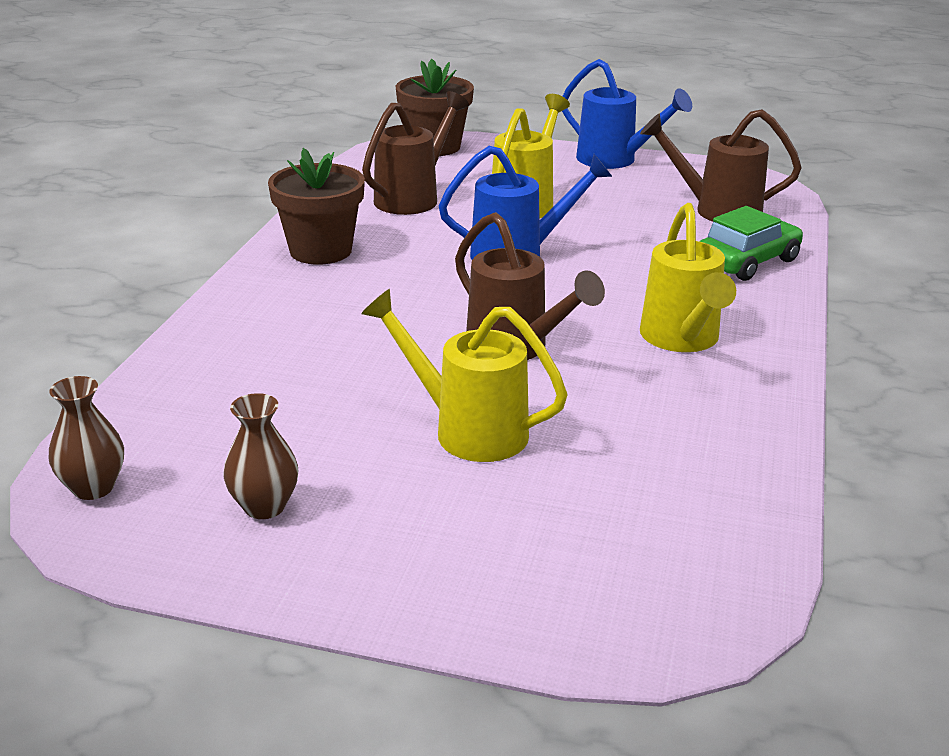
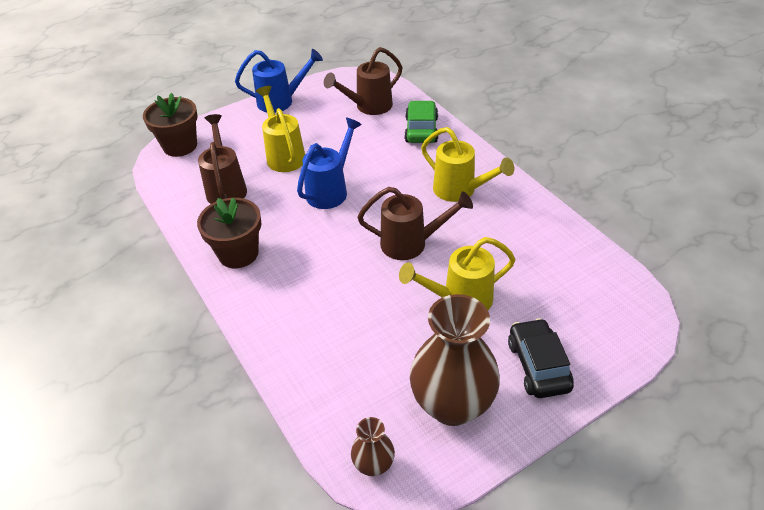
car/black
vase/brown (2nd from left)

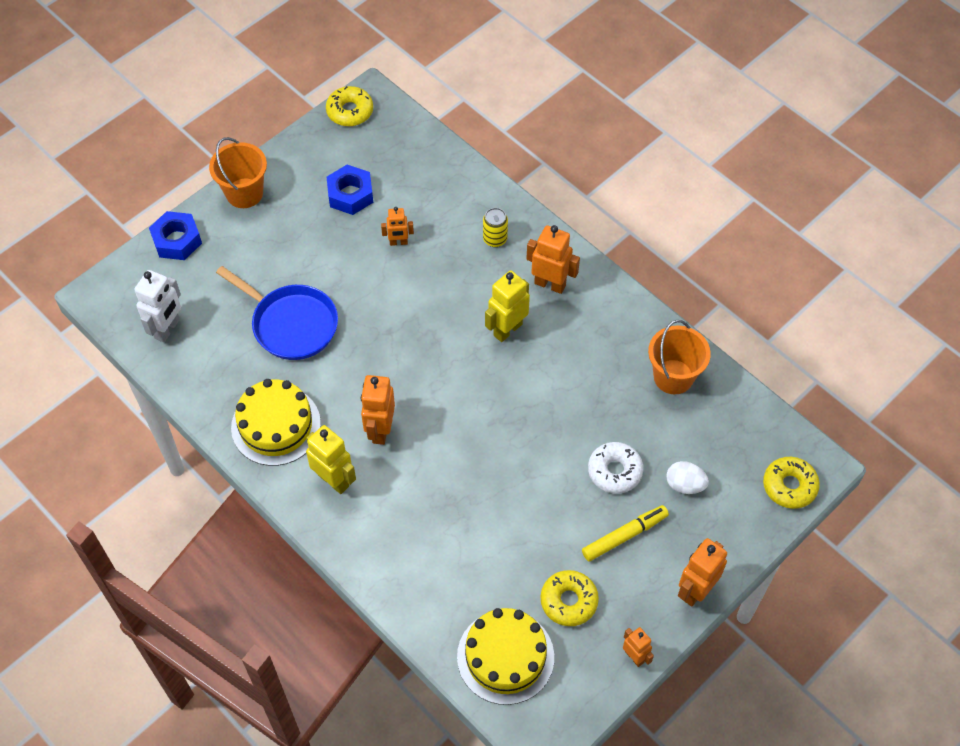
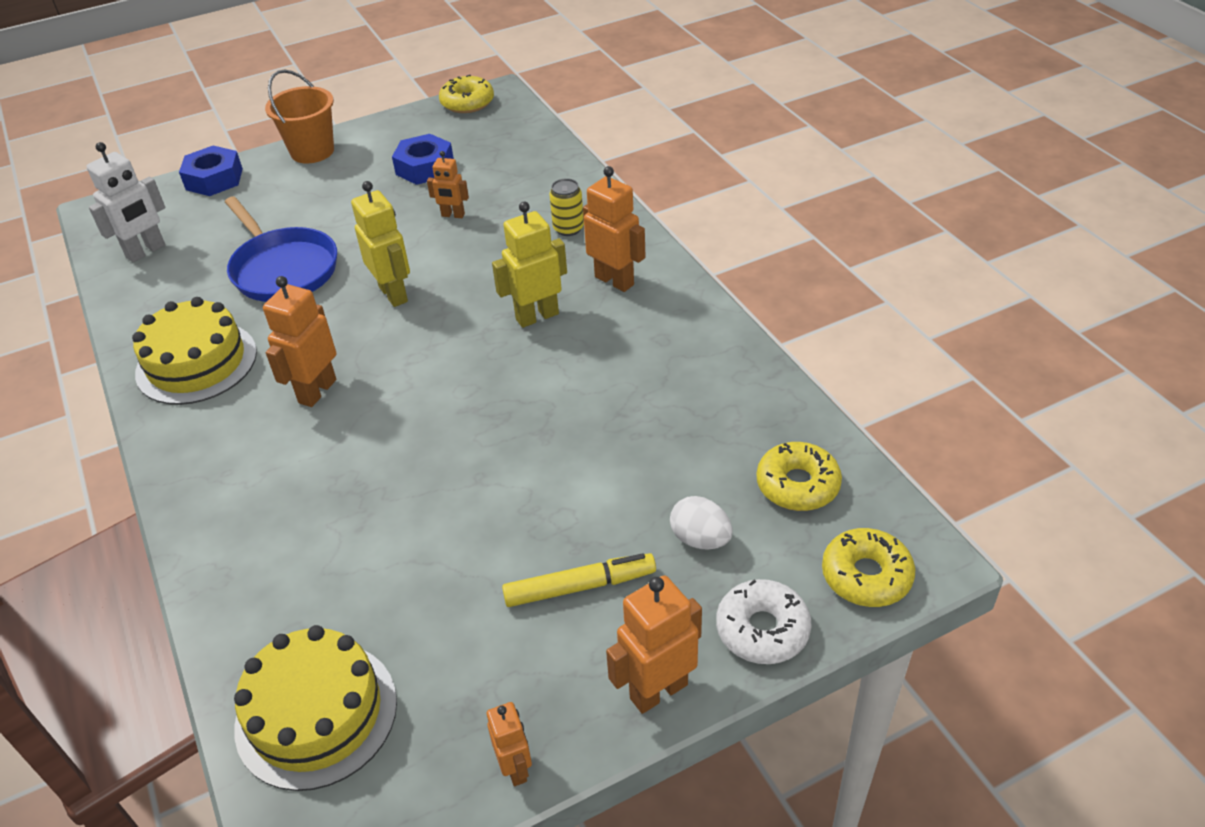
bucket/orange (2nd from left in the first image)
robot/yellow (1st from left)
donut/yellow (2nd from left)
donut/white

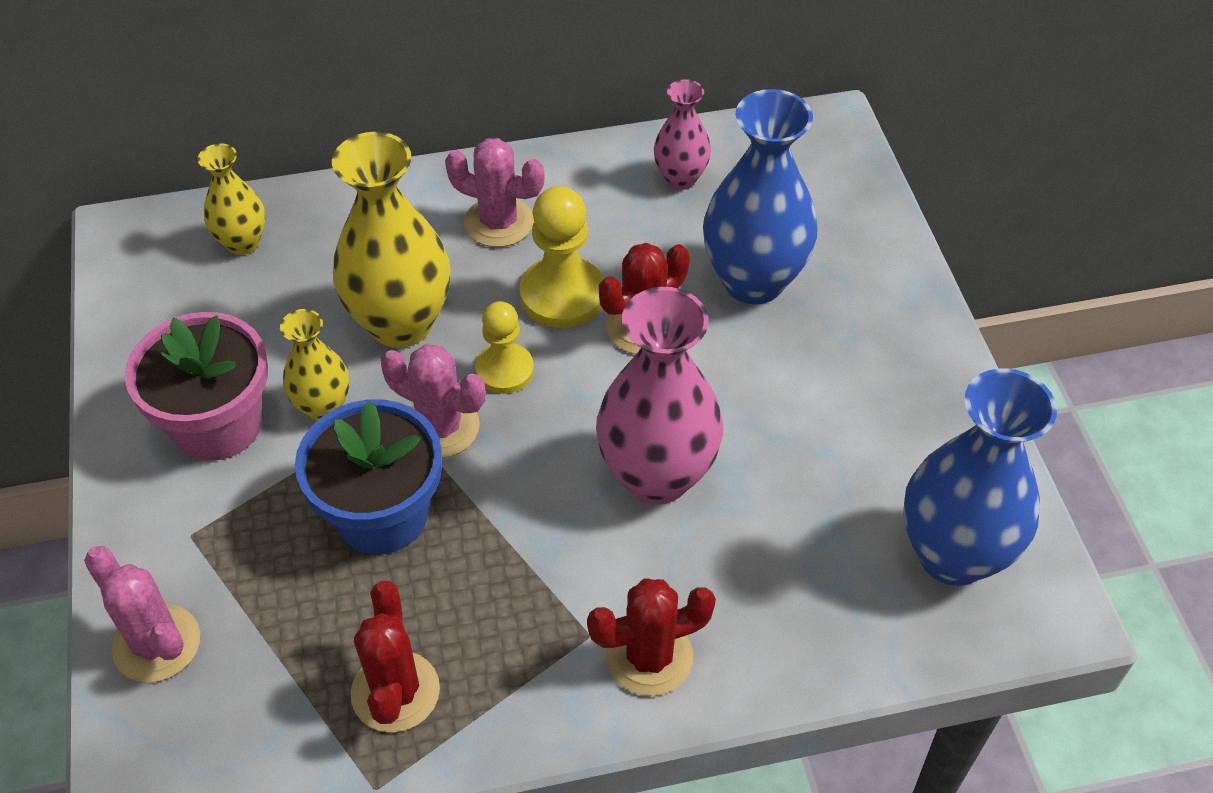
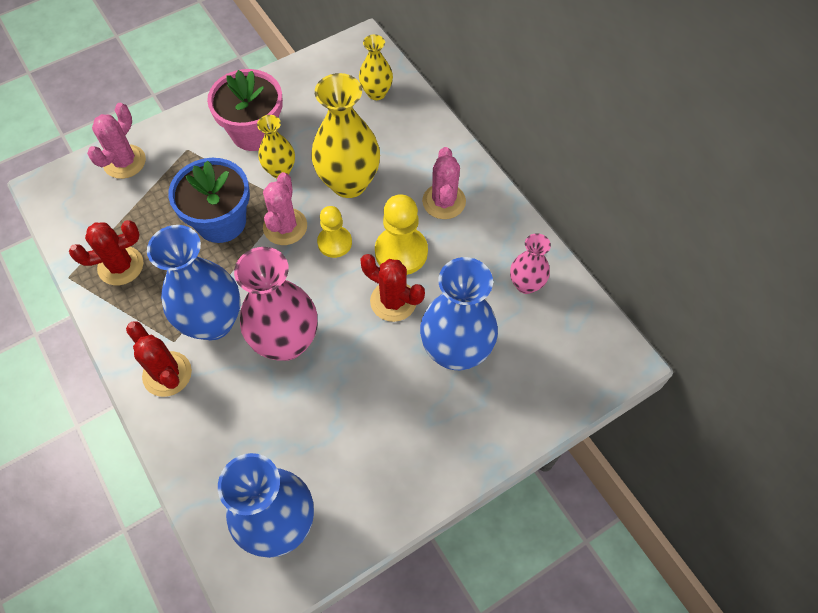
vase/blue (1st from left)

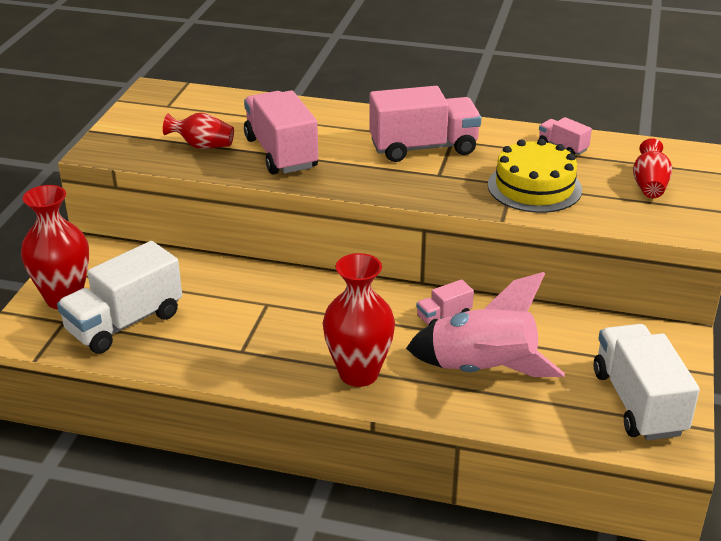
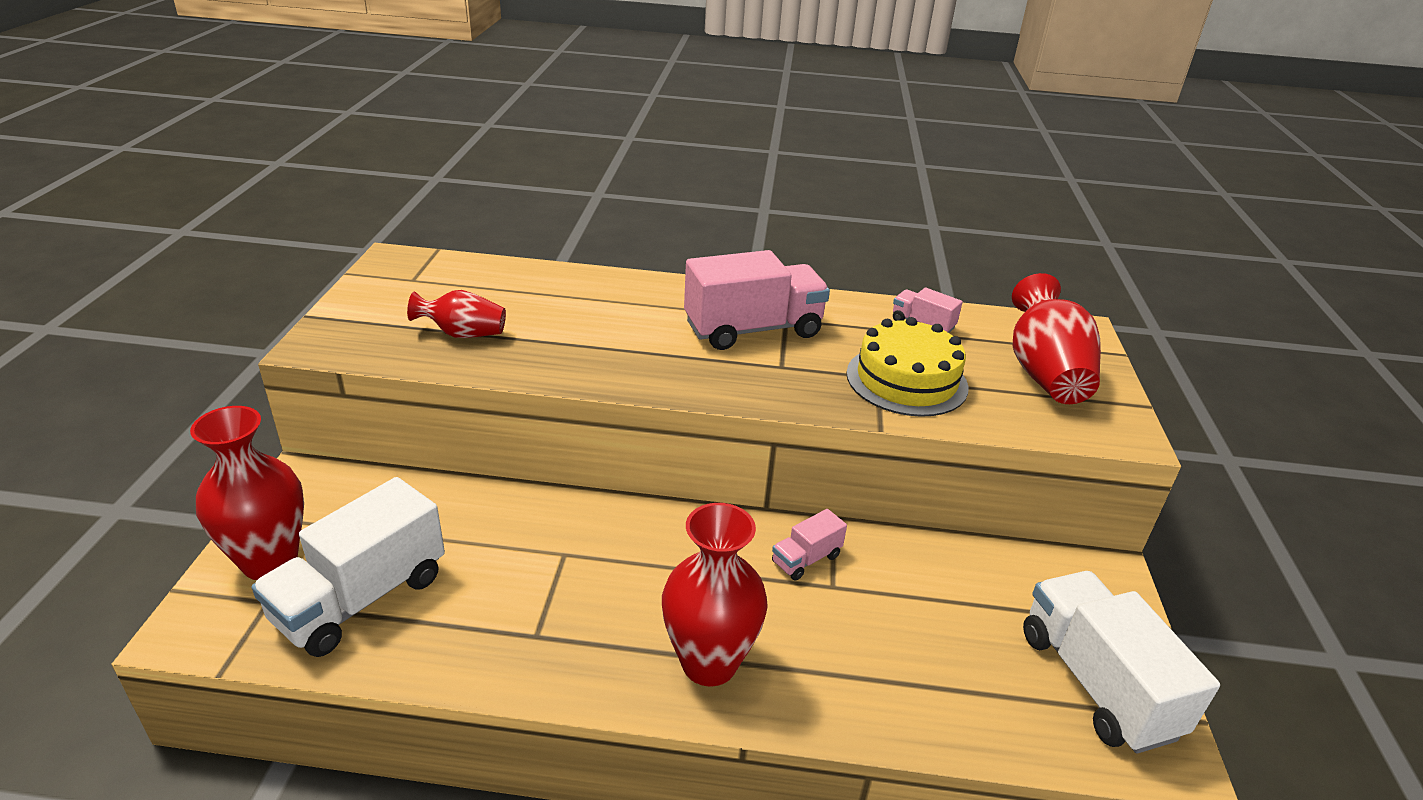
truck/pink (1st from left in the first image)
rocket/pink
vase/red (4th from left)

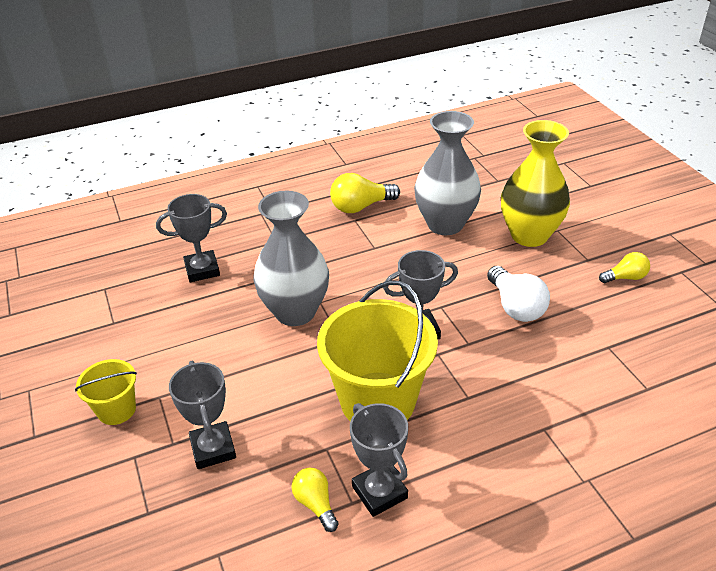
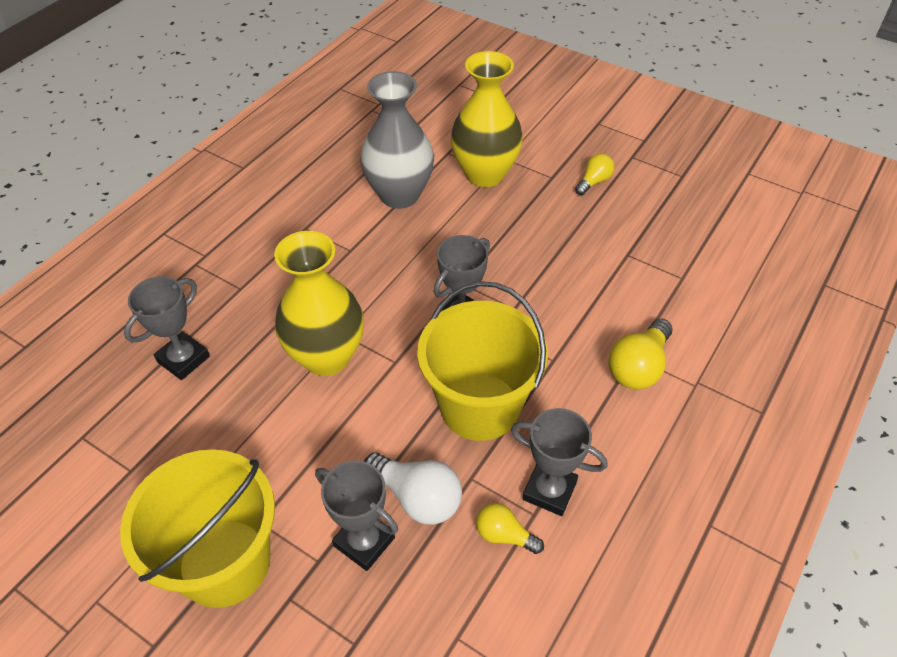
light bulb/yellow (3rd from left)
light bulb/white
vase/yellow (1st from left)
bucket/yellow (1st from left)

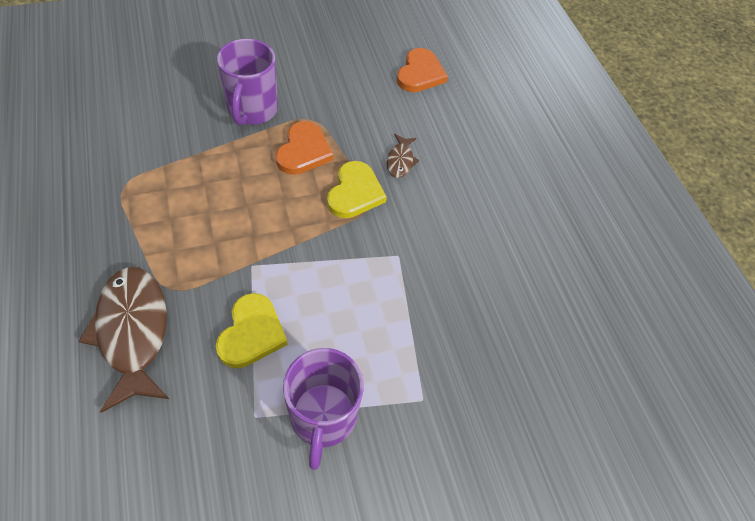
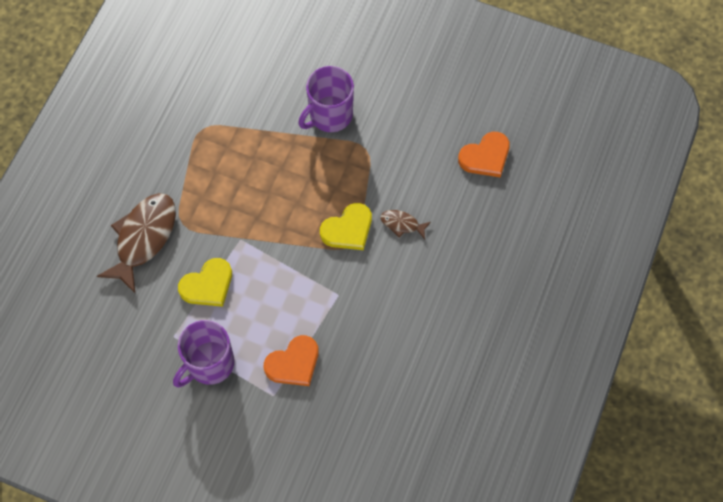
heart/orange (1st from left)
fish/brown (2nd from left)

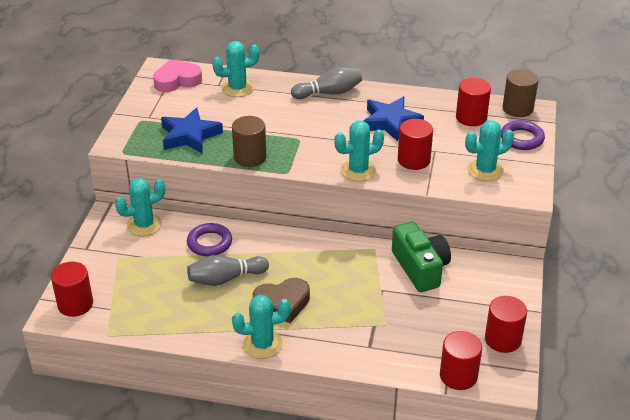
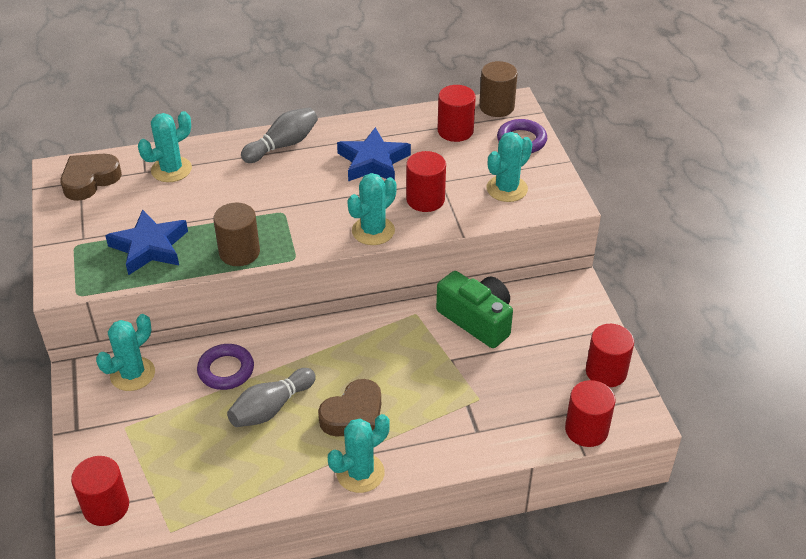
heart/brown (1st from left)

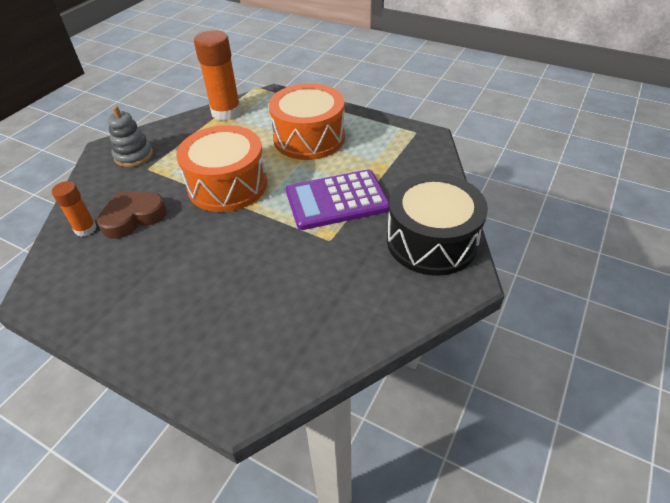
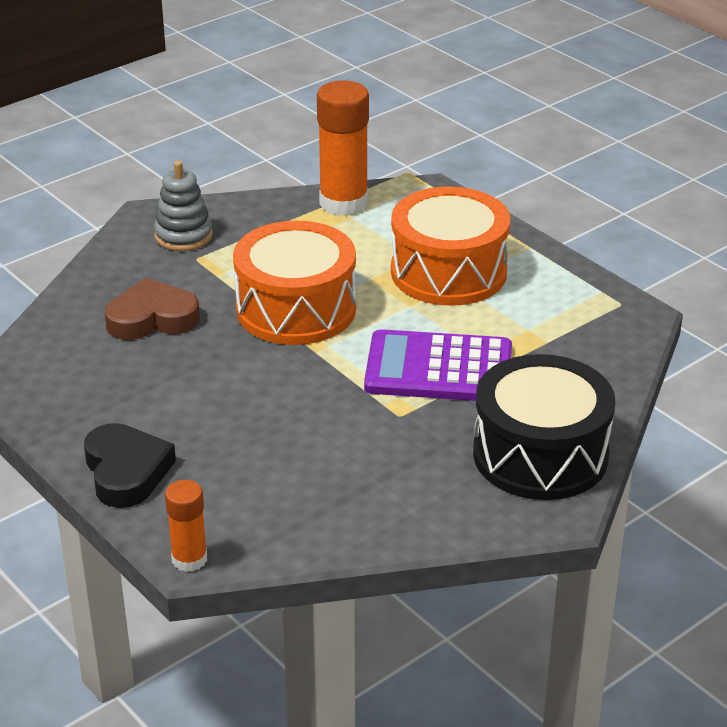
heart/black
glue stick/orange (1st from left)

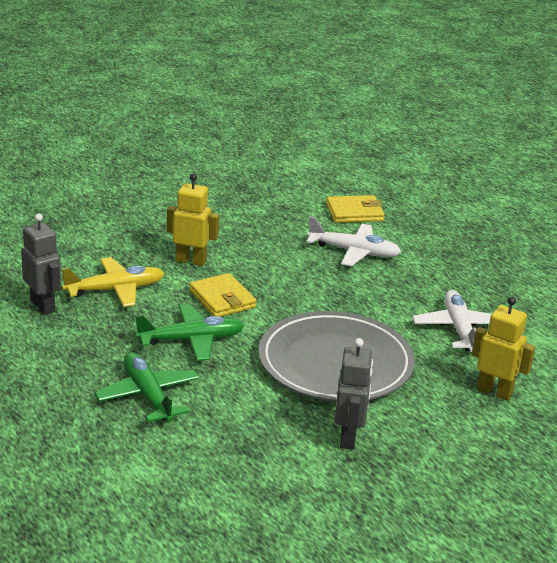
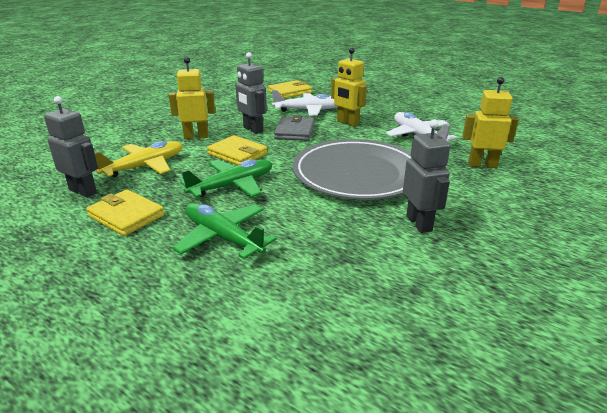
wallet/yellow (1st from left)
robot/grey (2nd from left)
wallet/grey
robot/yellow (2nd from left)

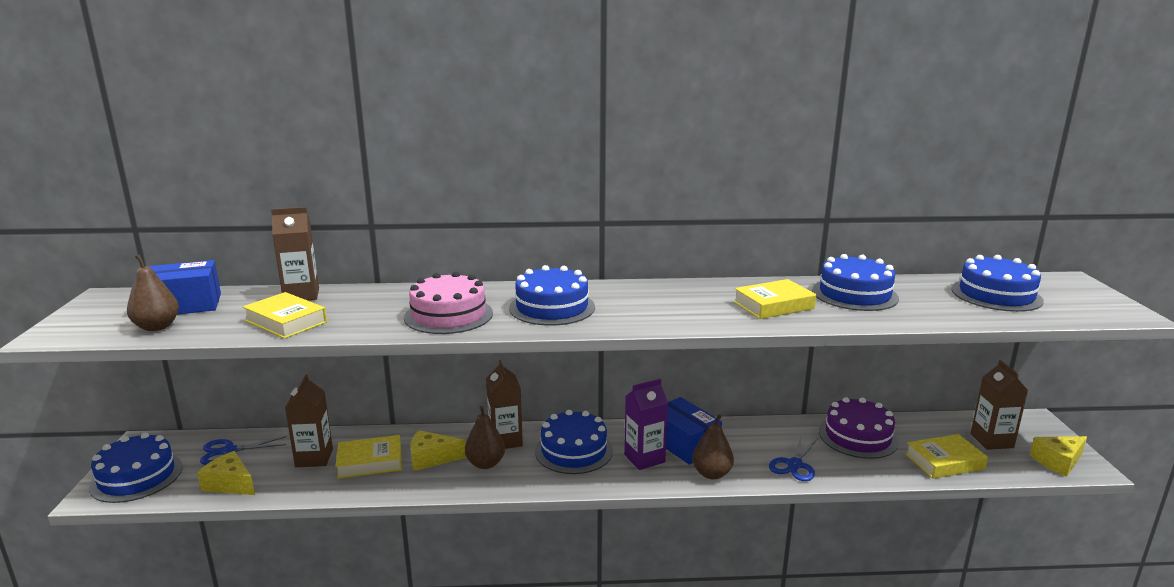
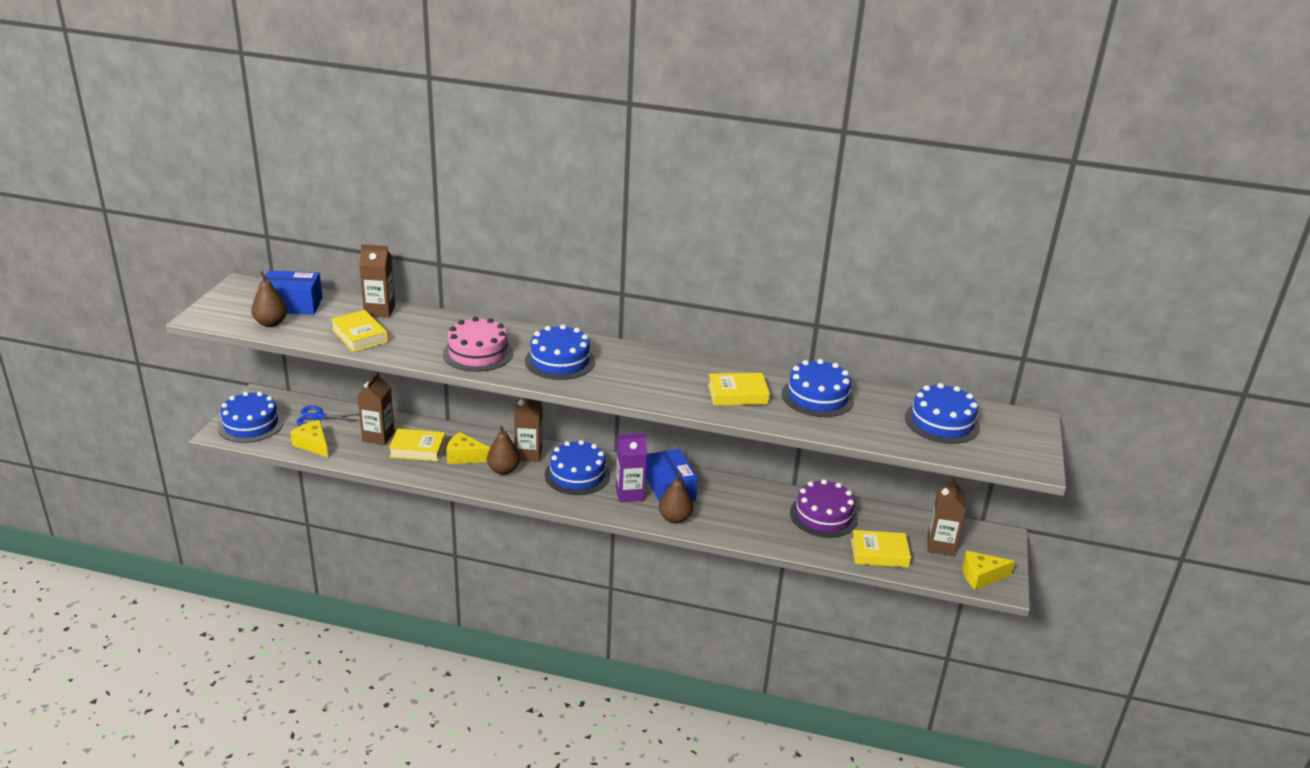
scissors/blue (2nd from left in the first image)

